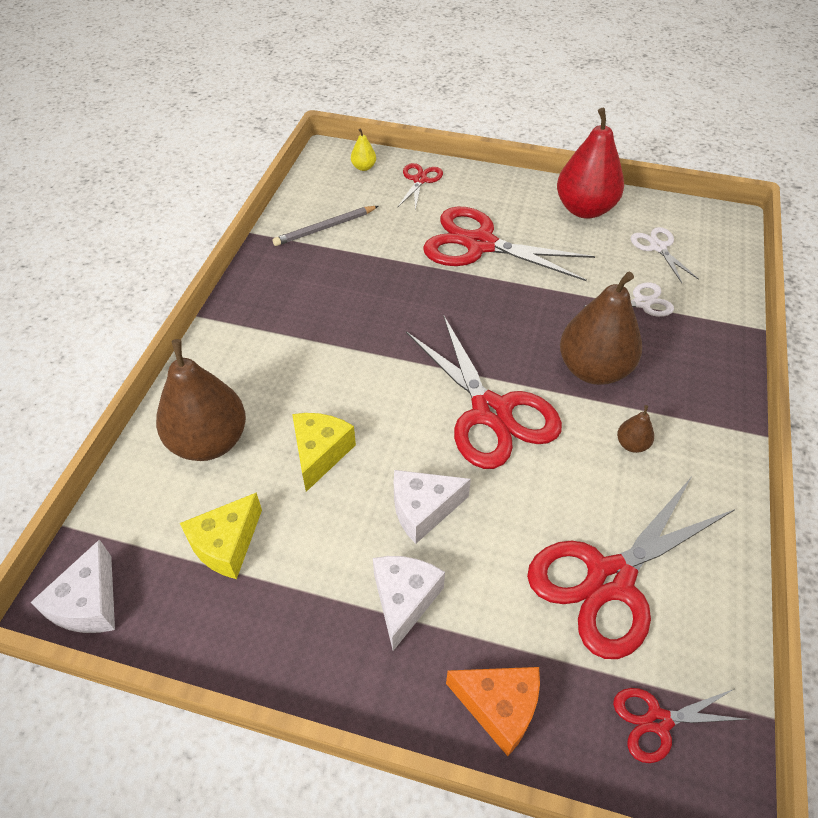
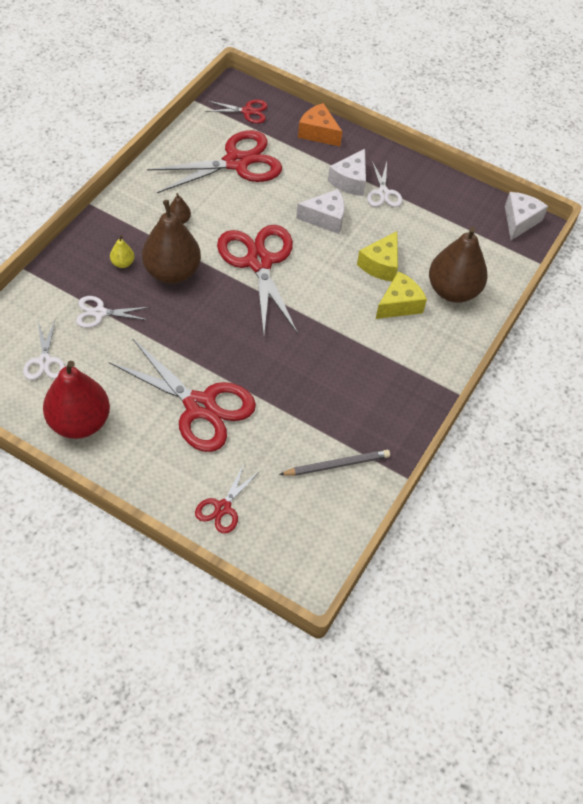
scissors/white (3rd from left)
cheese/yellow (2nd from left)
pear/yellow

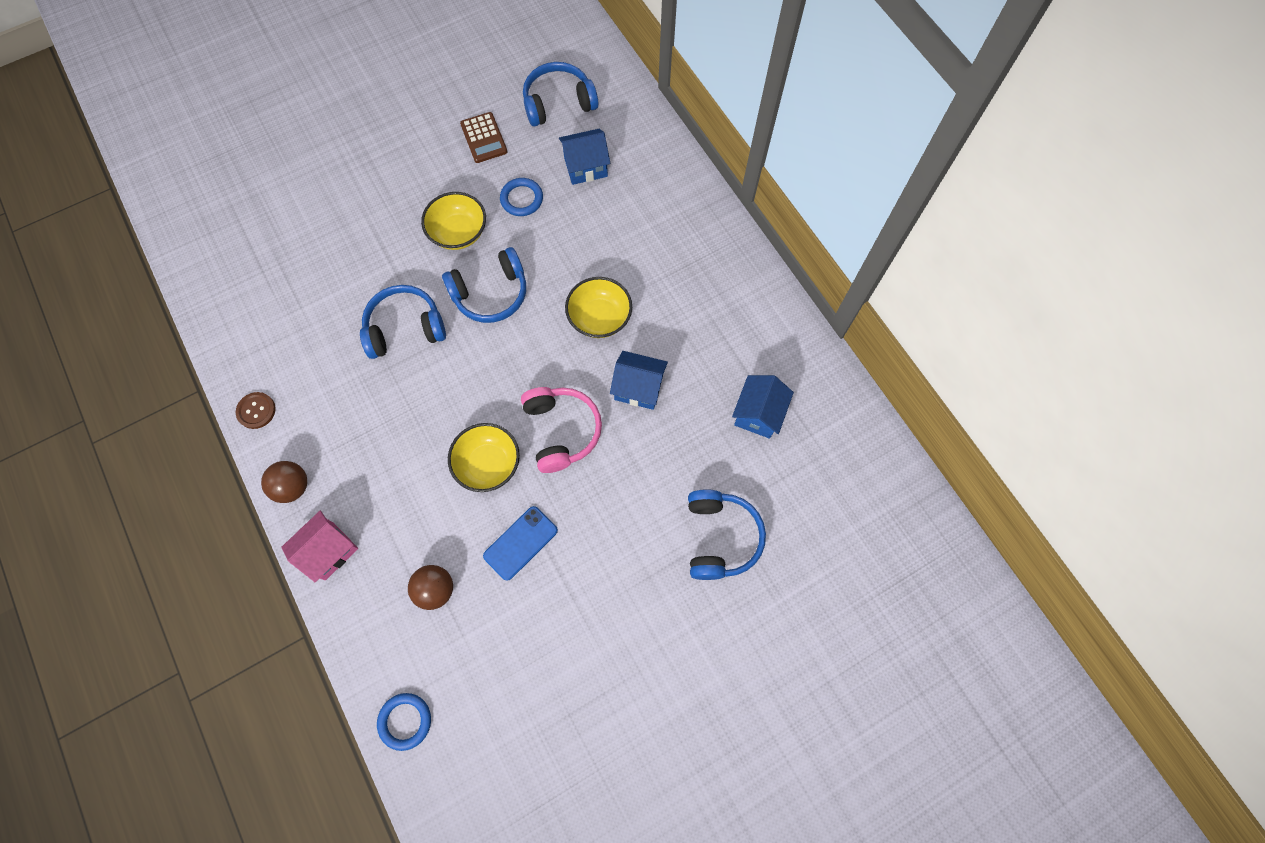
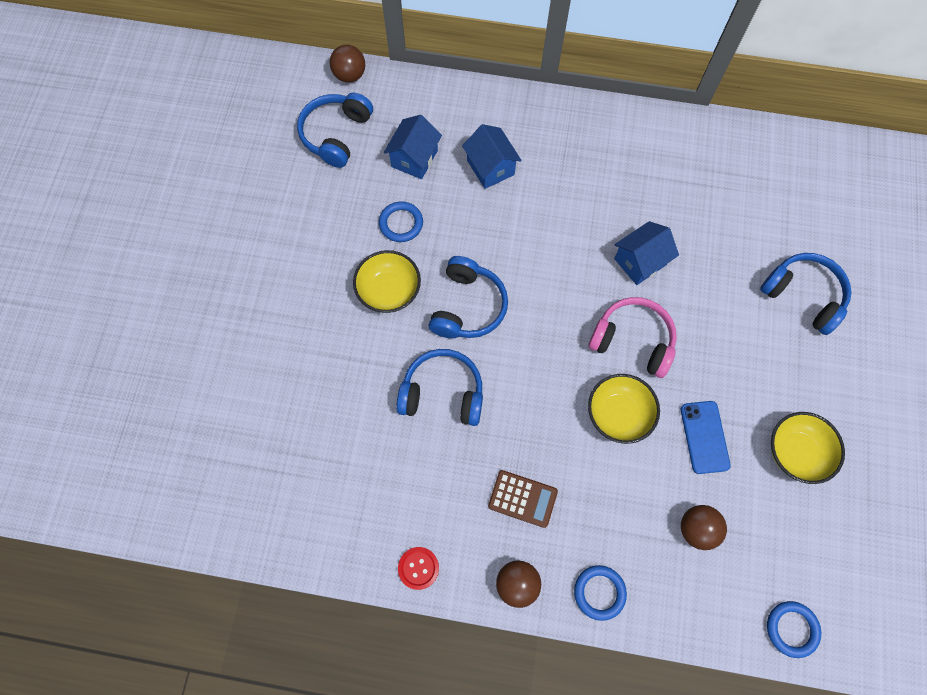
ball/brown (1st from left)
calculator/brown
bowl/yellow (3rd from left)
house/blue (2nd from left)
ring/blue (2nd from left)
button/red
headphones/blue (2nd from left)

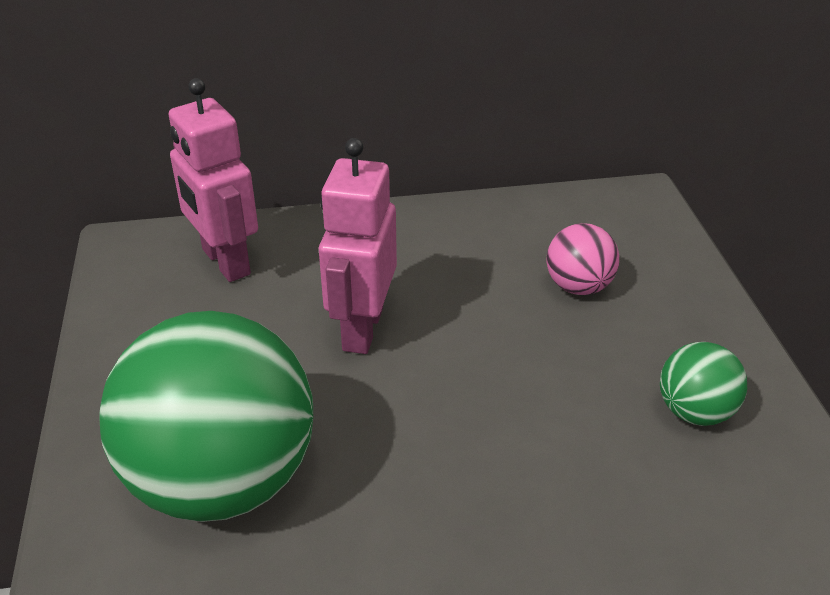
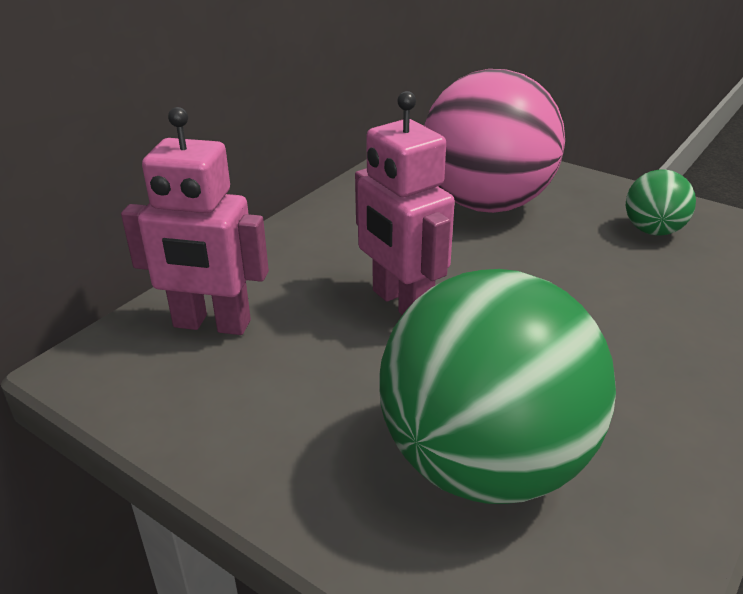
ball/pink

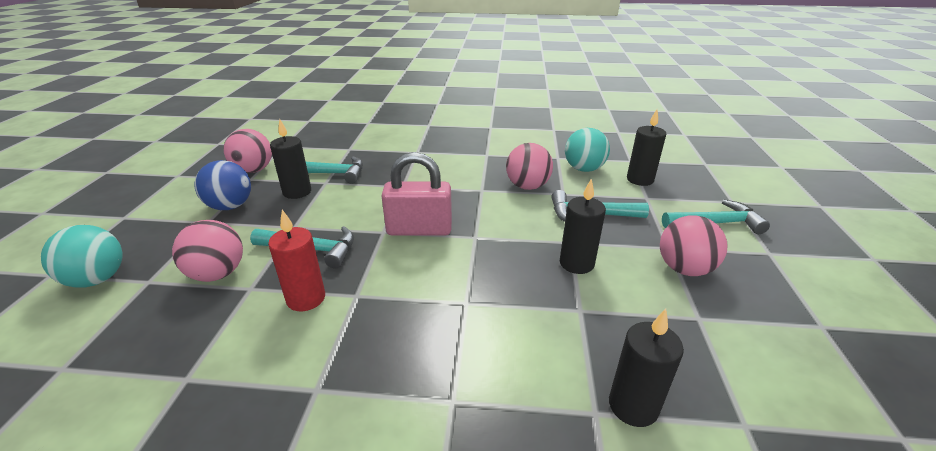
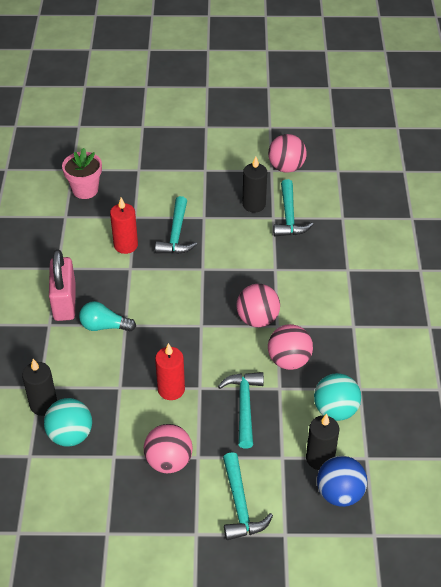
flower pot/pink
light bulb/turquoise
ball/turquoise (1st from left)
ball/pink (2nd from left)
ball/blue
padlock/pink
candle/red (2nd from left)

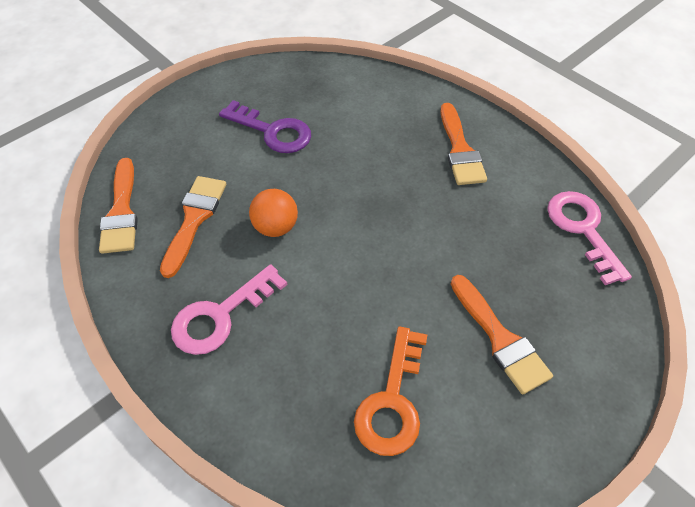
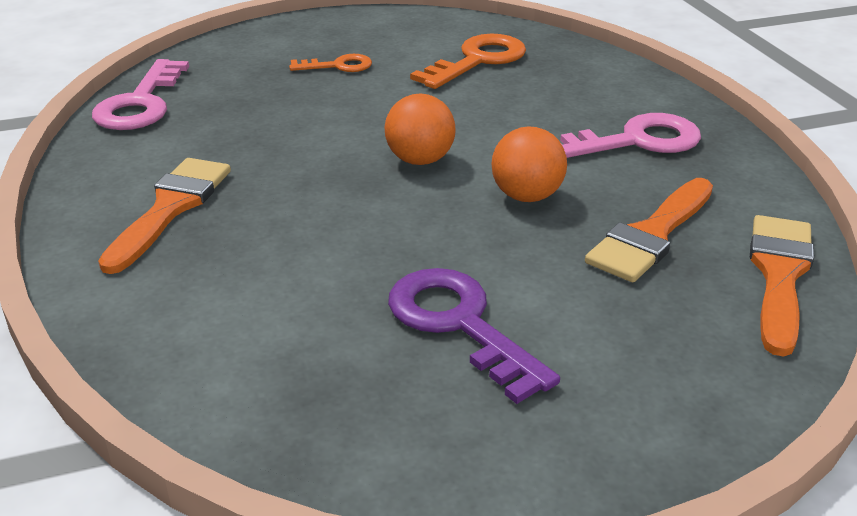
ball/orange (1st from left)
key/orange (1st from left)

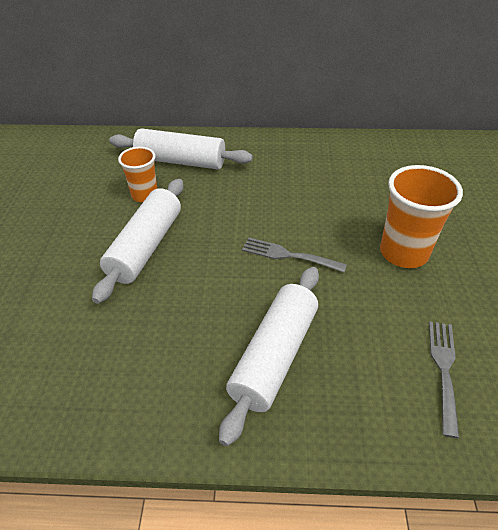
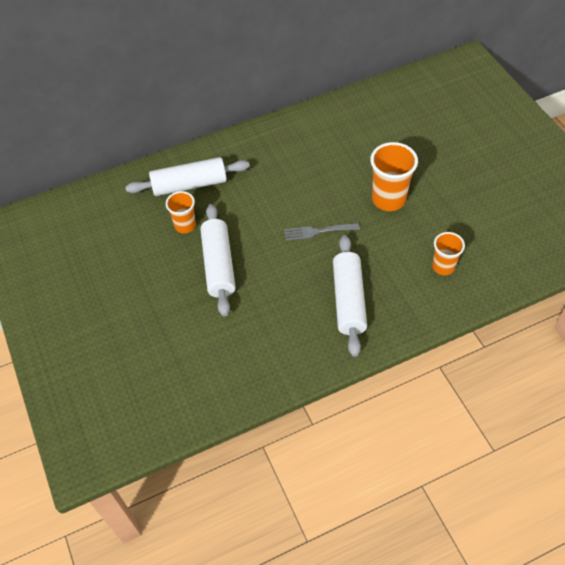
cup/orange (3rd from left)

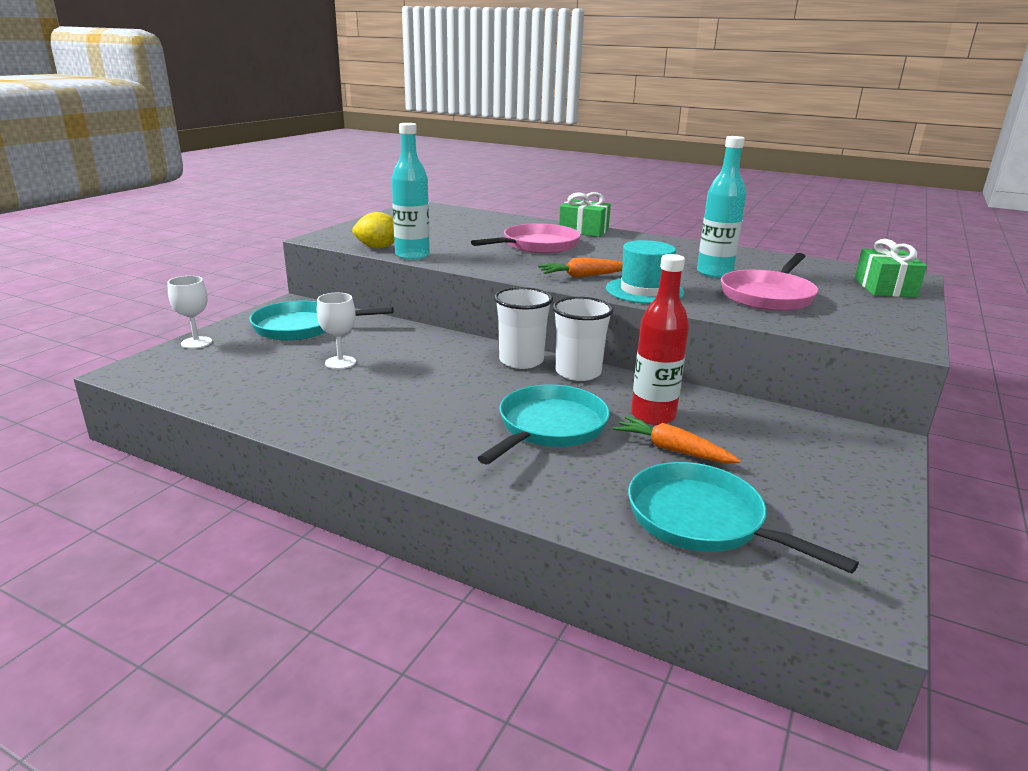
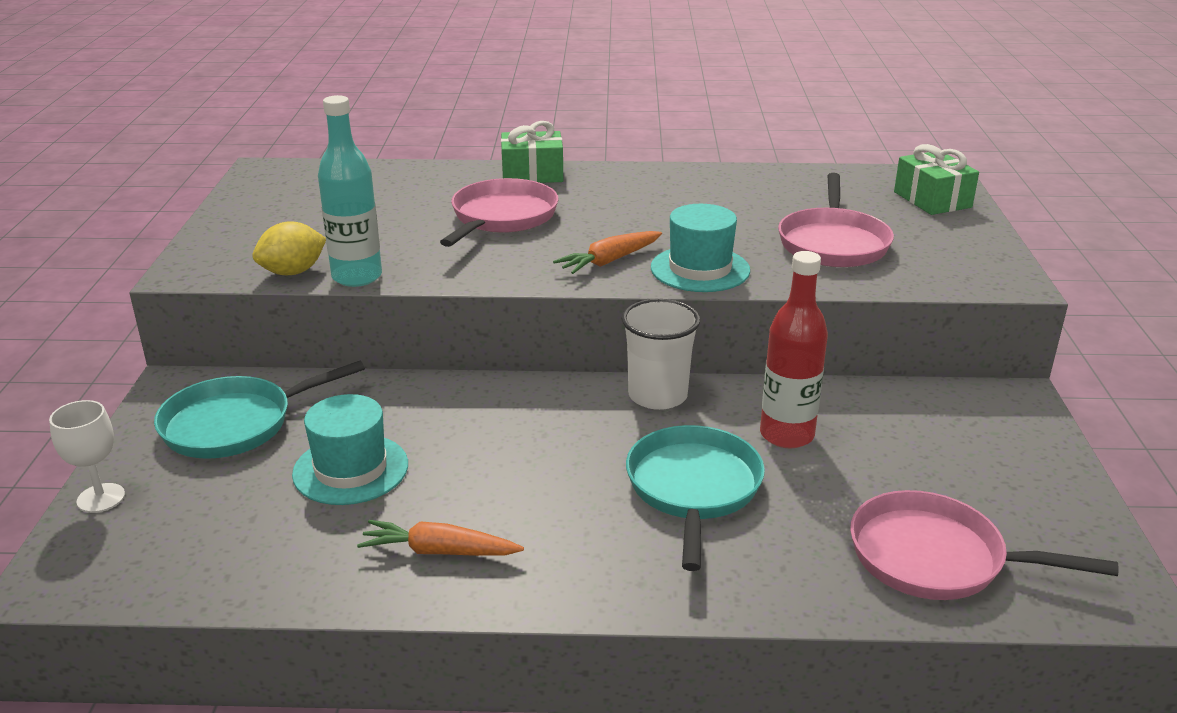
cup/white (1st from left in the first image)
bottle/turquoise (2nd from left in the first image)
carrot/orange (1st from left)
hat/turquoise (1st from left)
pan/pink (3rd from left)

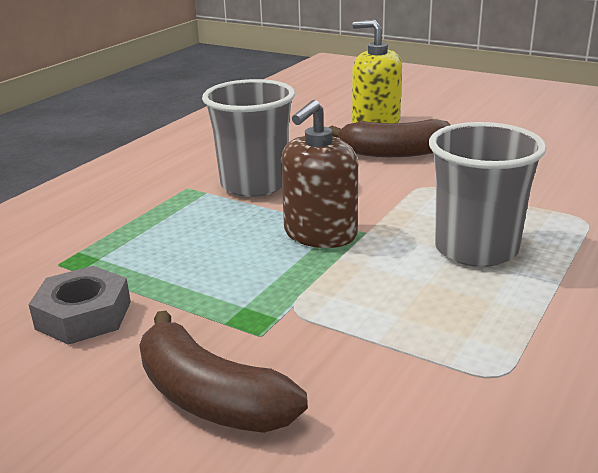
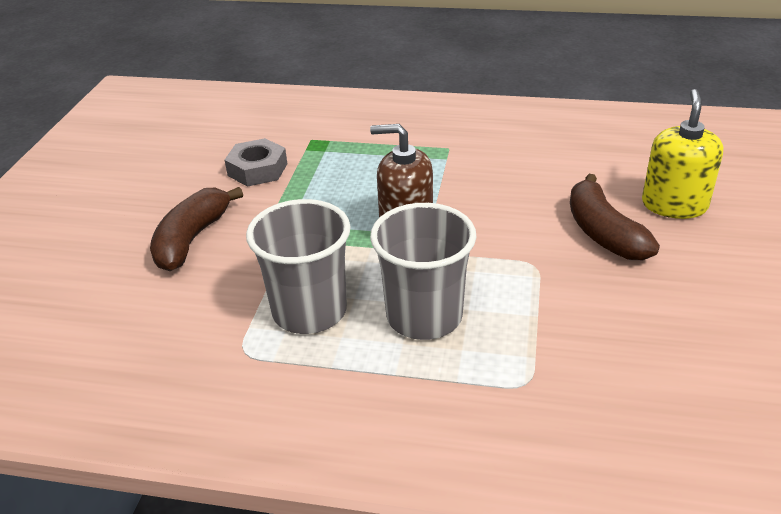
cup/grey (1st from left)

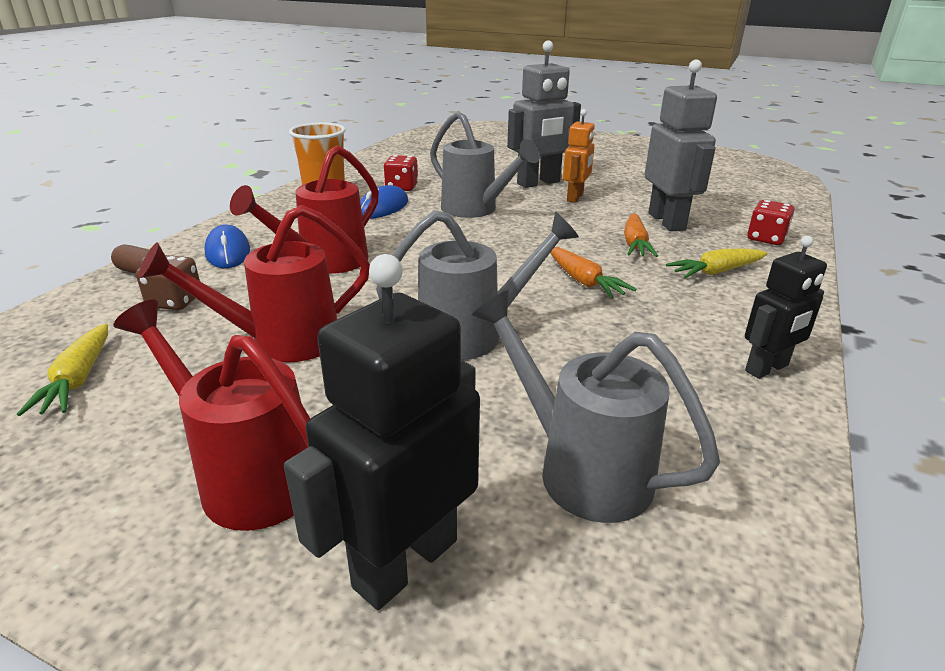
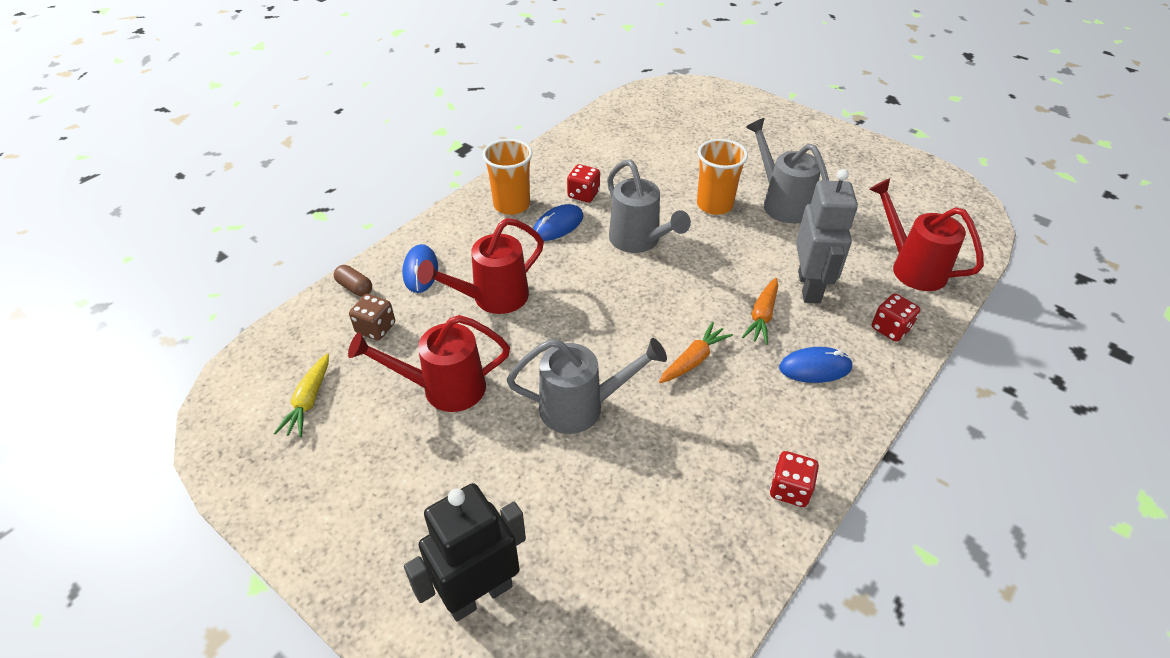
robot/orange
watering can/red (3rd from left)
watering can/grey (3rd from left)
cup/orange (2nd from left)
mouse/blue (3rd from left)
dice/red (2nd from left)
carrot/orange (1st from left)

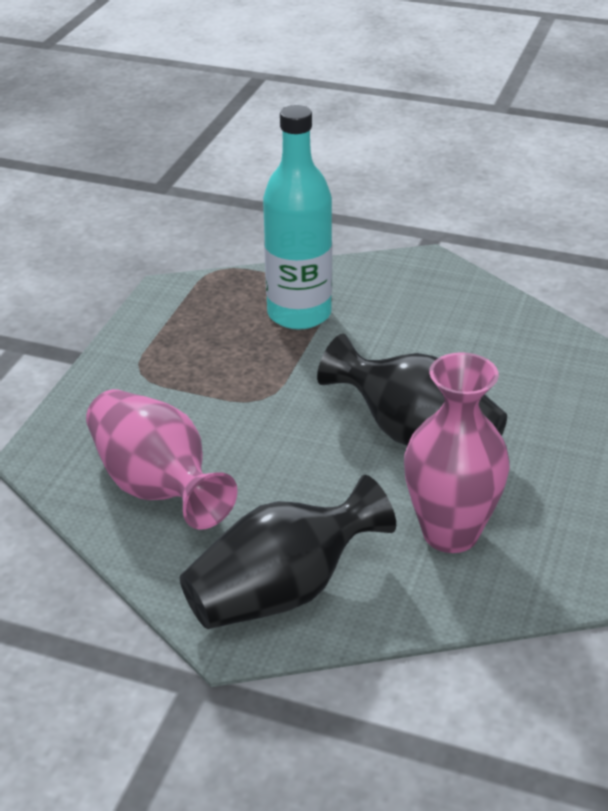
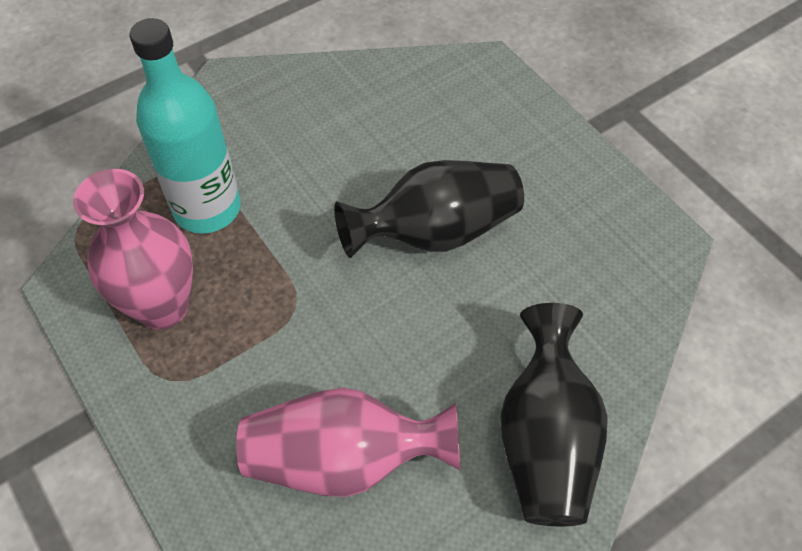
vase/pink (1st from left)

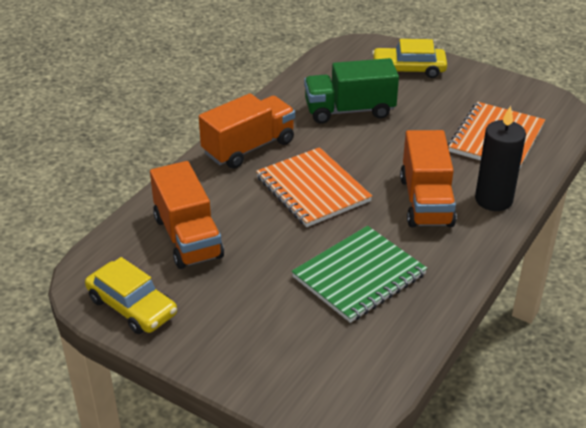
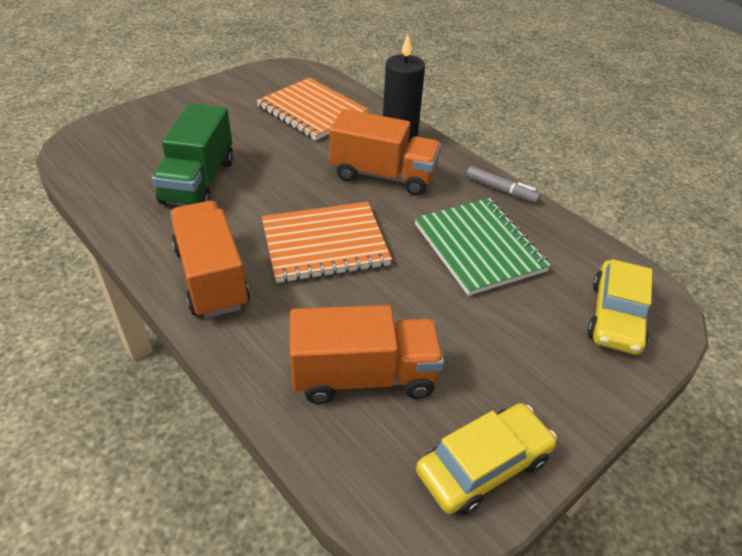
marker/grey
car/yellow (2nd from left)

